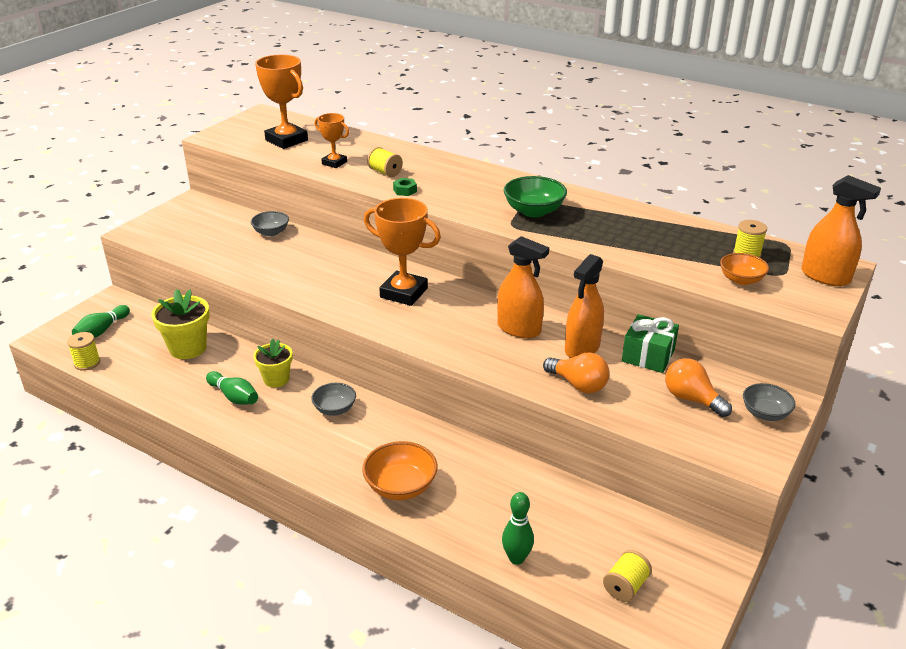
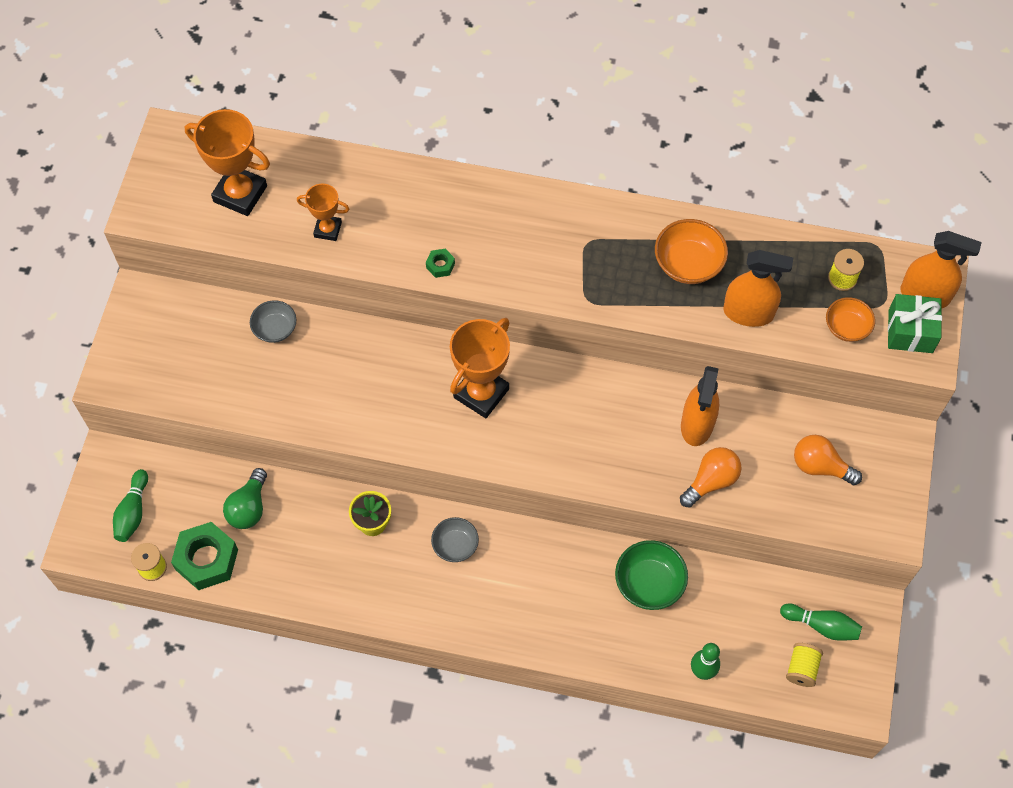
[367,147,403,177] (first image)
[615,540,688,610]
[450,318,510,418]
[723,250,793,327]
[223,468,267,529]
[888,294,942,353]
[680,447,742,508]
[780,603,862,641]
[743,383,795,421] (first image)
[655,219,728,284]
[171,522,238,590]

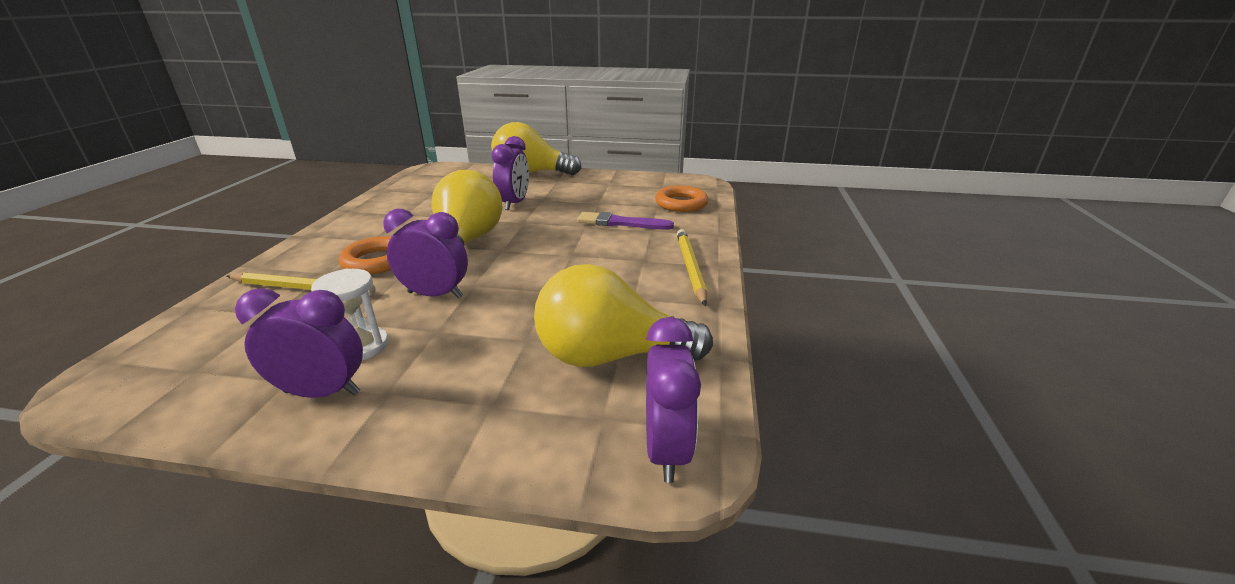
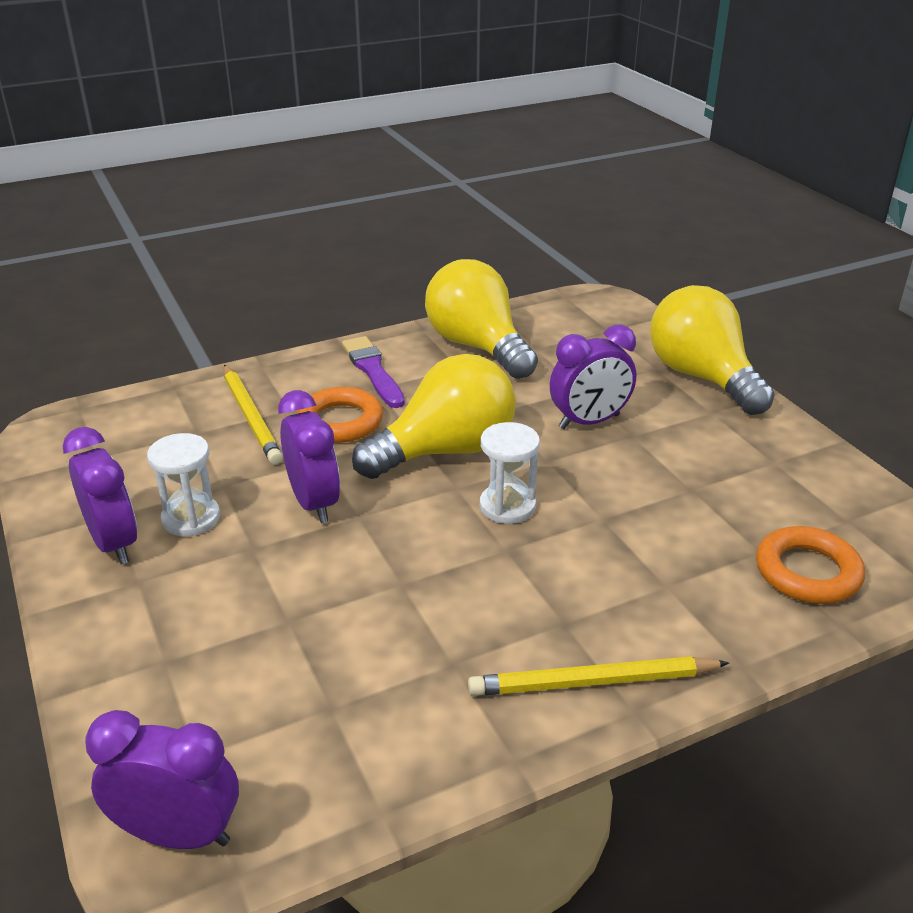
[342,336,405,408]
[468,656,729,696]
[425,259,538,379]
[85,710,239,849]
[480,422,540,524]

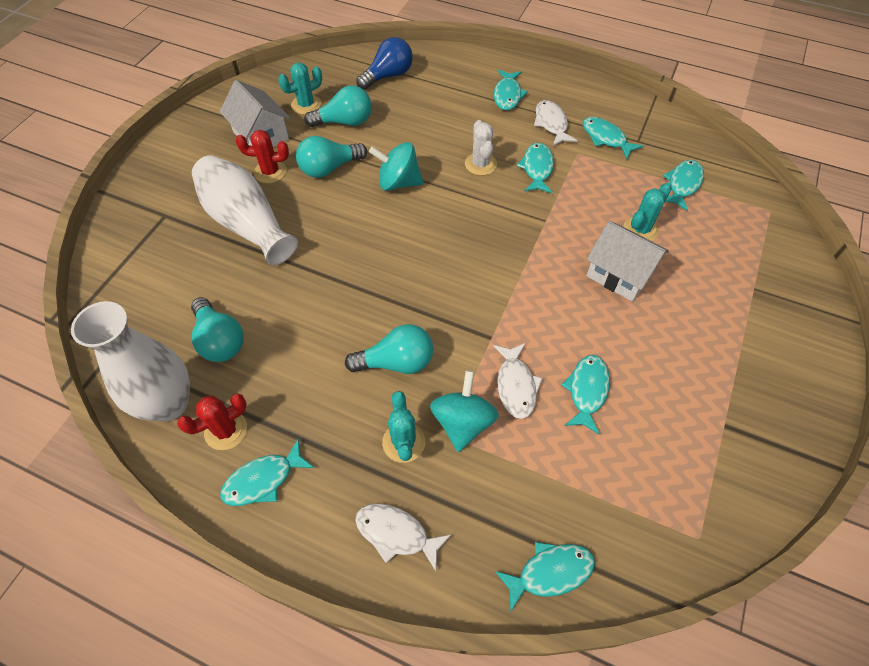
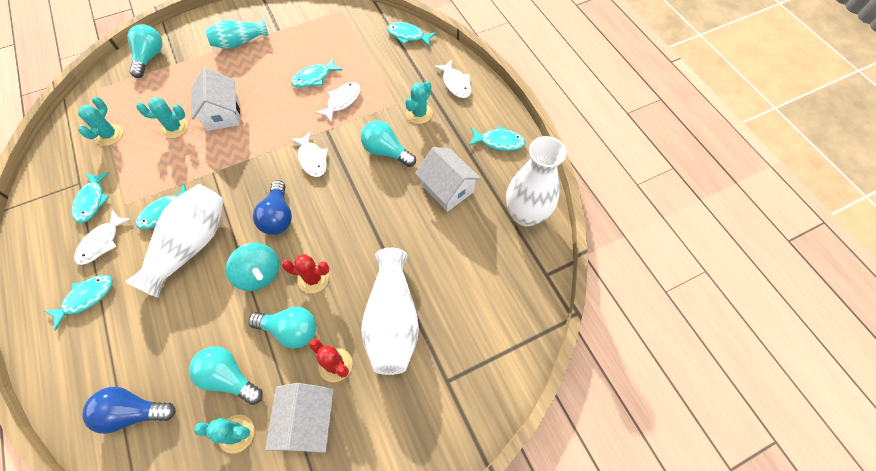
[125,184,224,298]
[78,97,123,146]
[127,24,162,78]
[430,370,499,452] (first image)
[282,254,329,293]
[205,19,269,49]
[291,131,328,177]
[415,147,481,212]
[253,180,292,235]

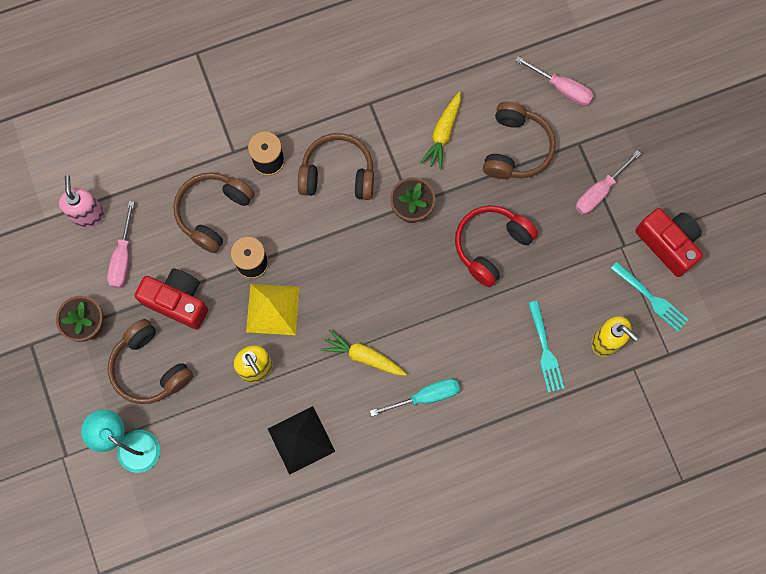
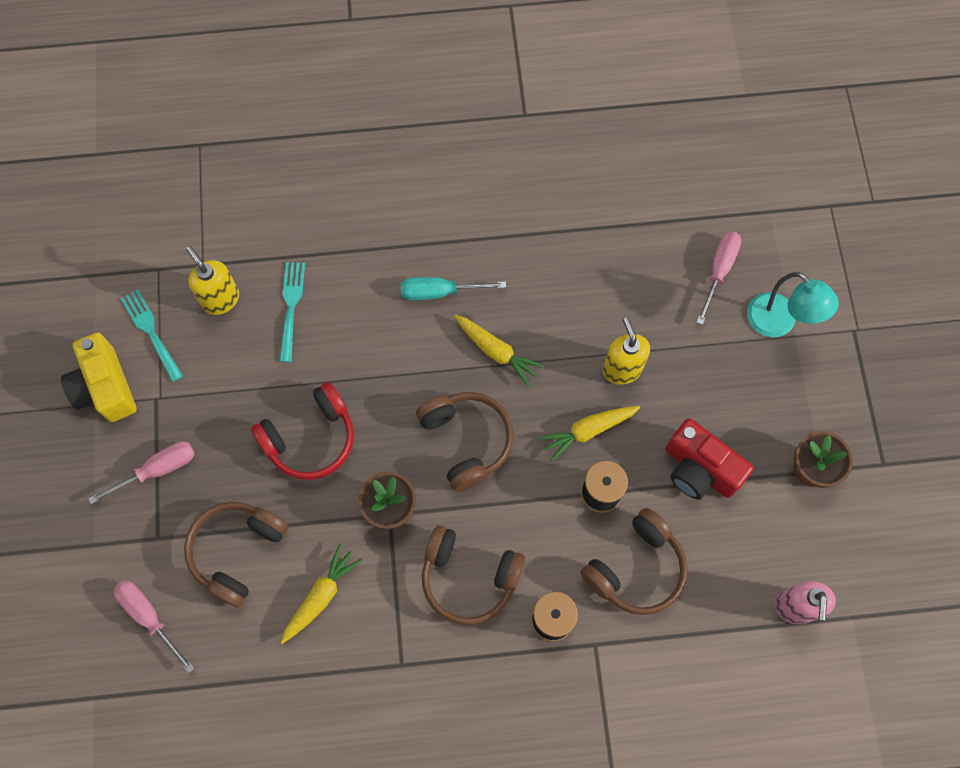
[696,231,741,325]
[61,332,137,422]
[539,406,640,462]
[416,392,514,492]
[268,406,335,475] (first image)

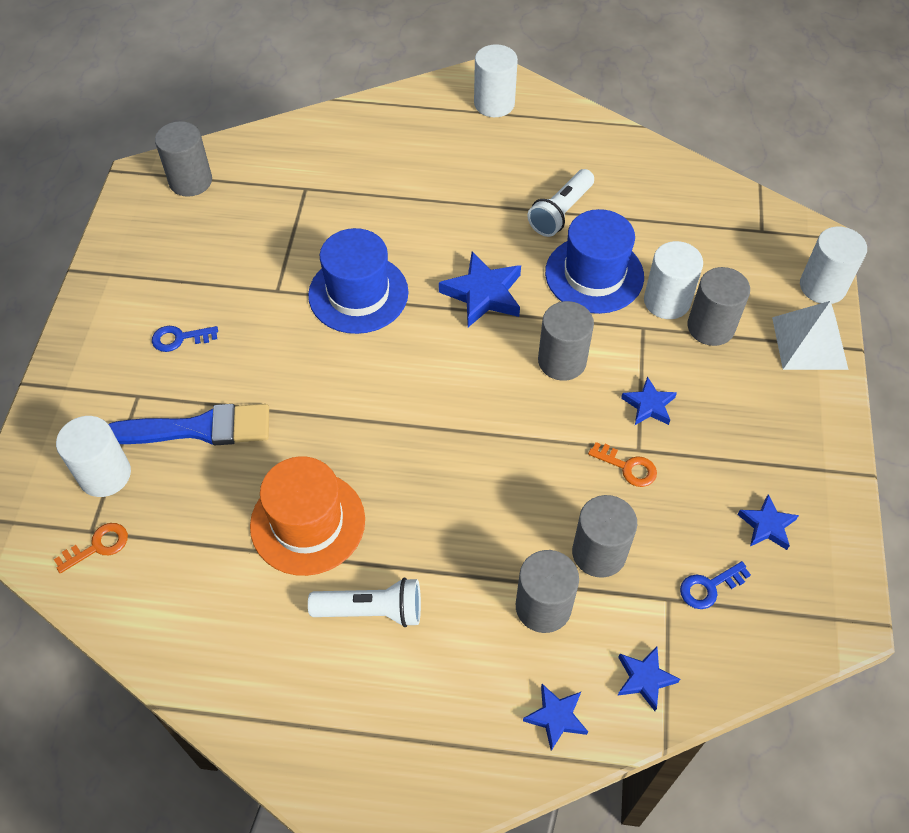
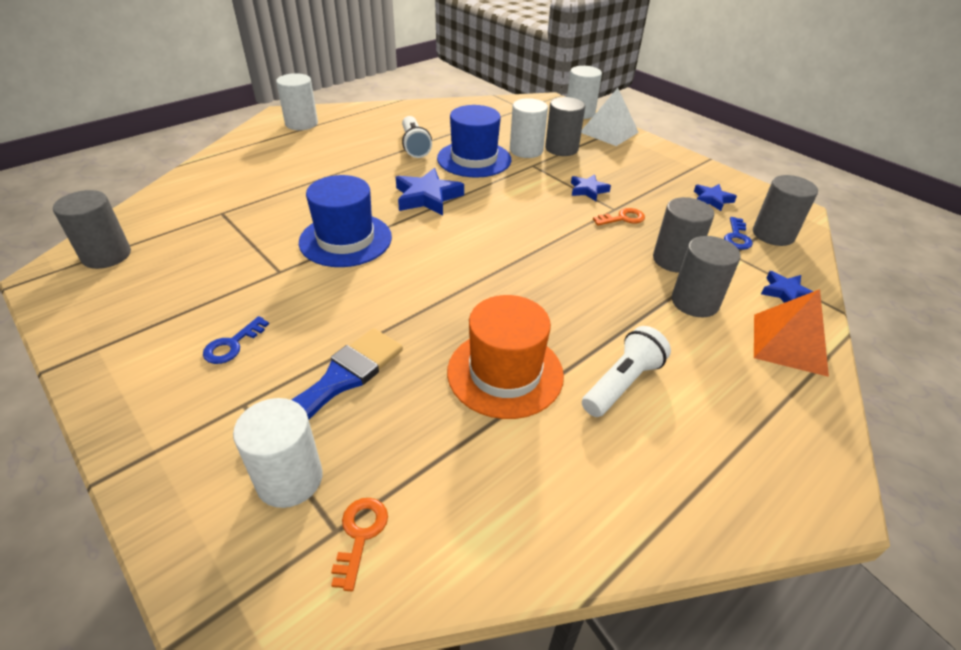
[753,175,818,246]
[754,289,829,377]

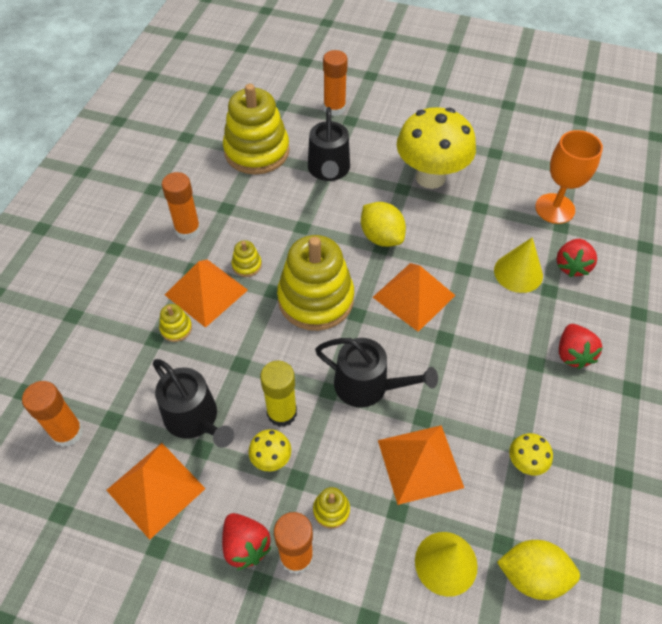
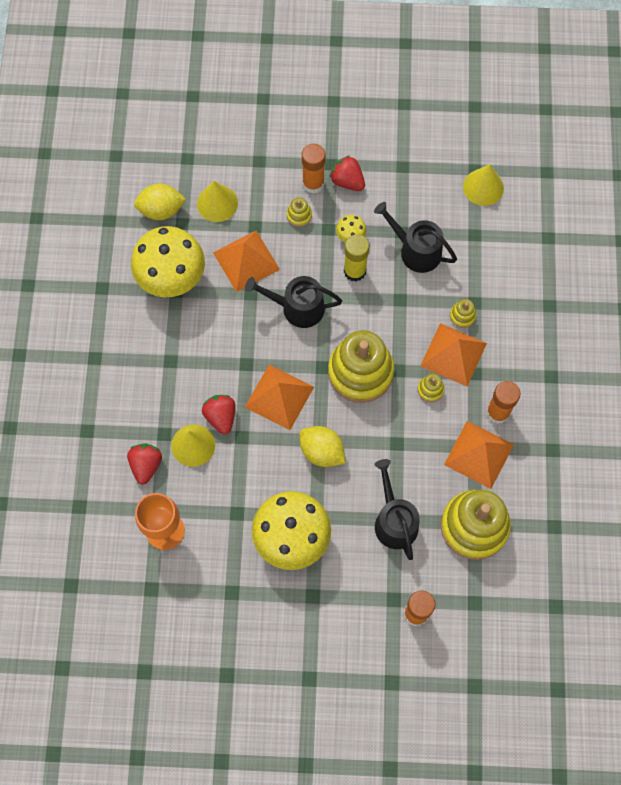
[202,395,236,435]
[22,381,83,447] (first image)
[131,226,205,297]
[444,421,514,489]
[463,164,504,206]

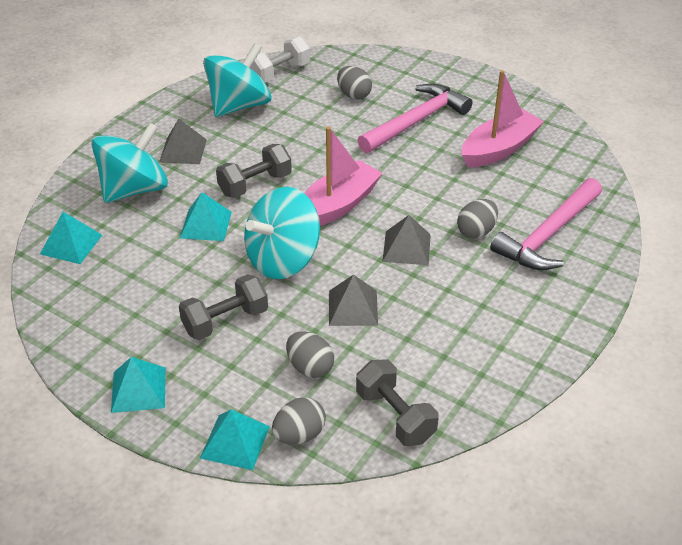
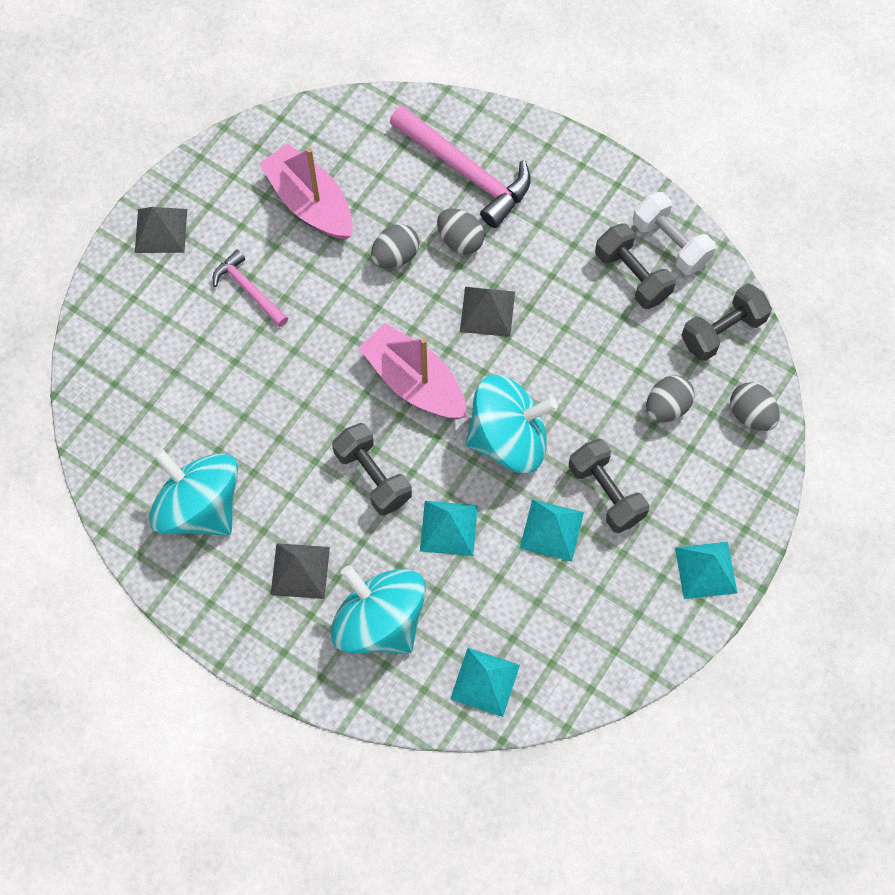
[633,192,716,275]
[371,224,419,268]
[213,250,288,327]
[466,375,558,473]
[135,207,187,253]
[520,499,584,562]
[595,223,676,309]

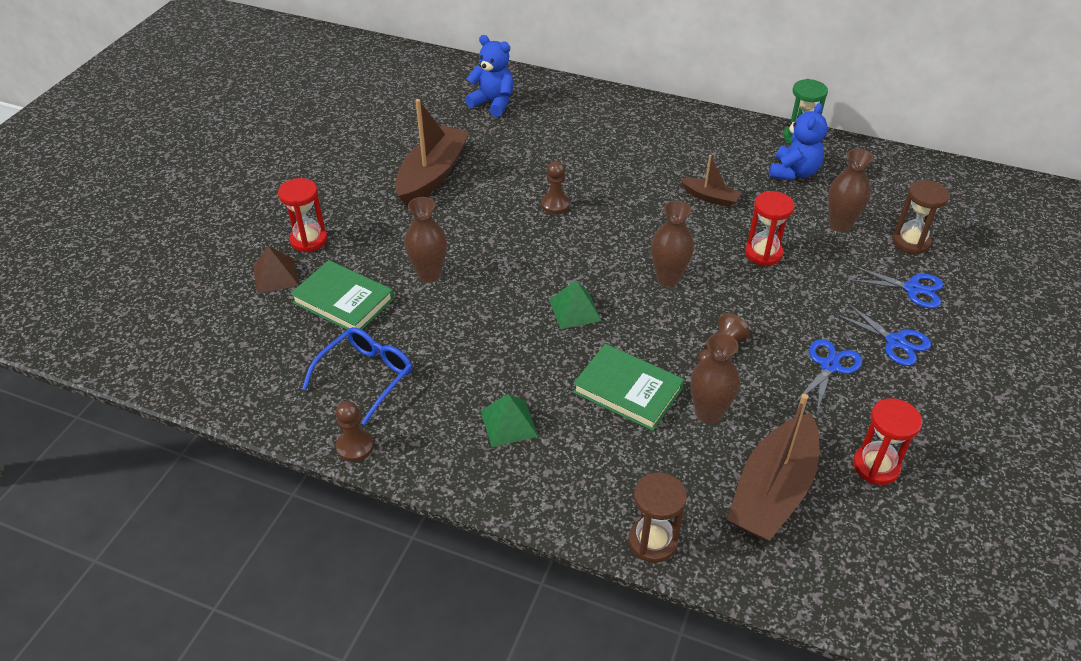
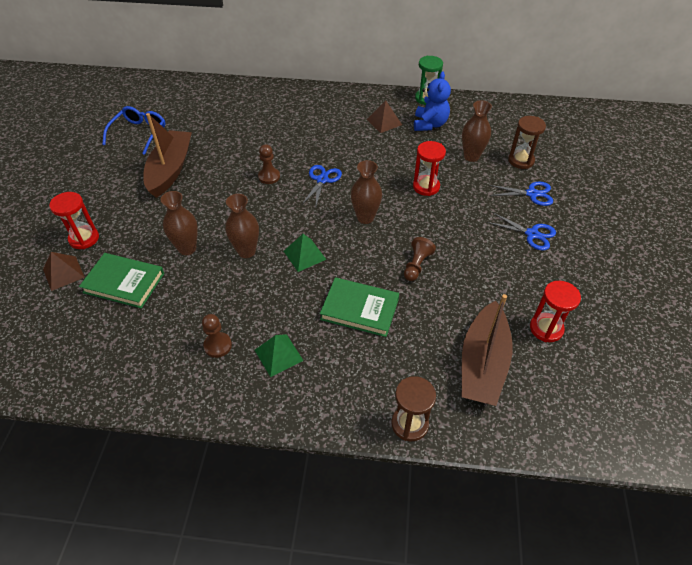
[465,35,513,117] (first image)
[680,155,741,207] (first image)
[102,106,166,155]
[225,194,259,258]
[301,165,342,209]
[202,314,232,358]
[367,100,402,133]

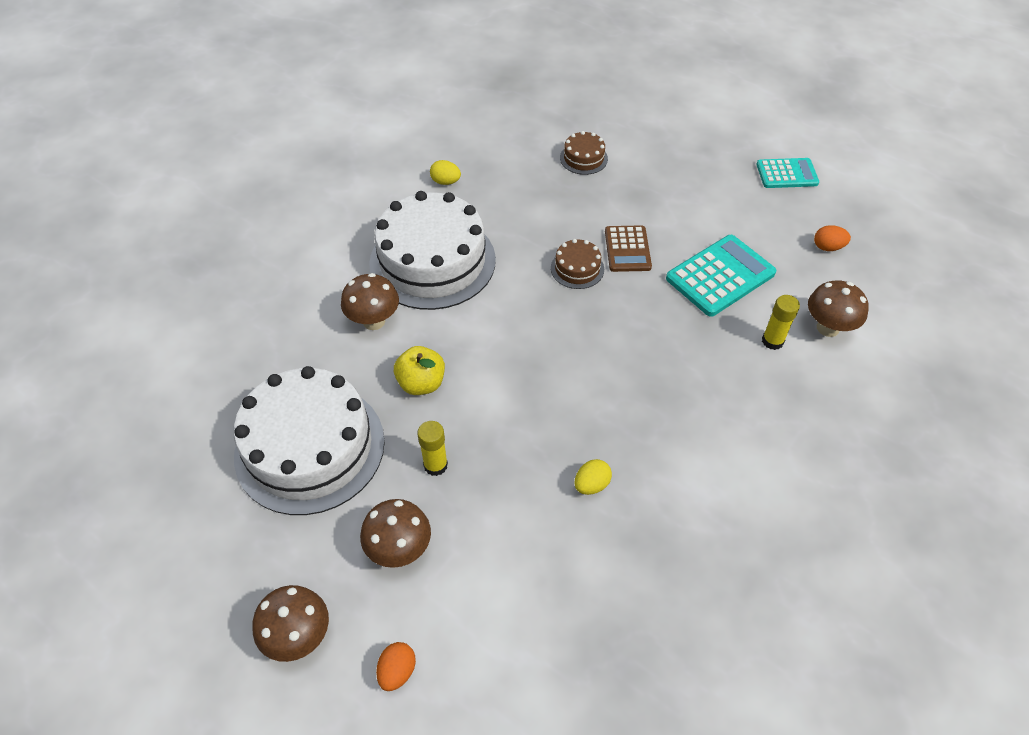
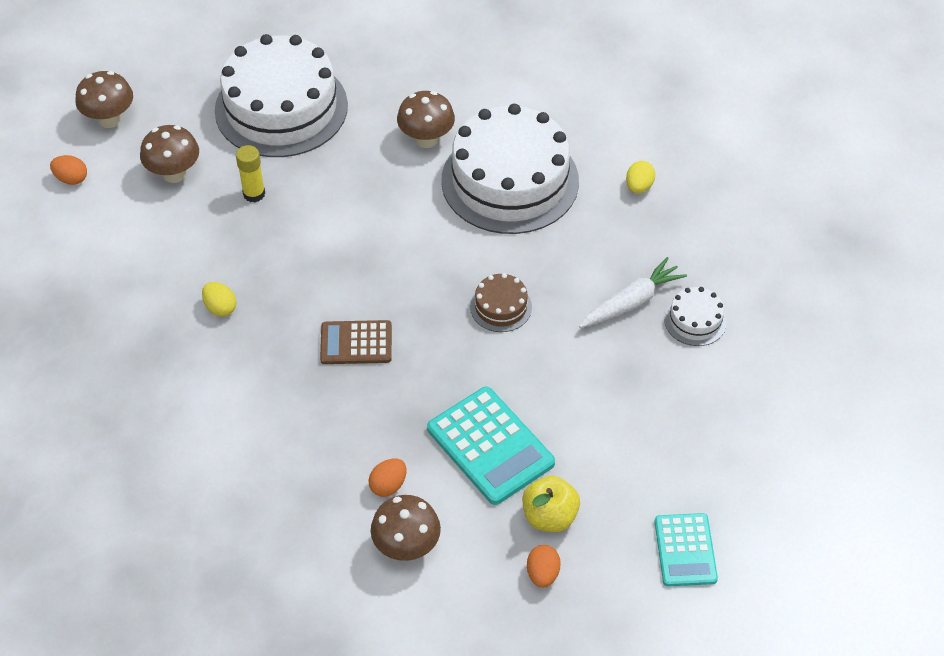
[664,287,727,346]
[320,320,392,364]
[369,458,407,497]
[522,476,580,532]
[579,257,687,328]

